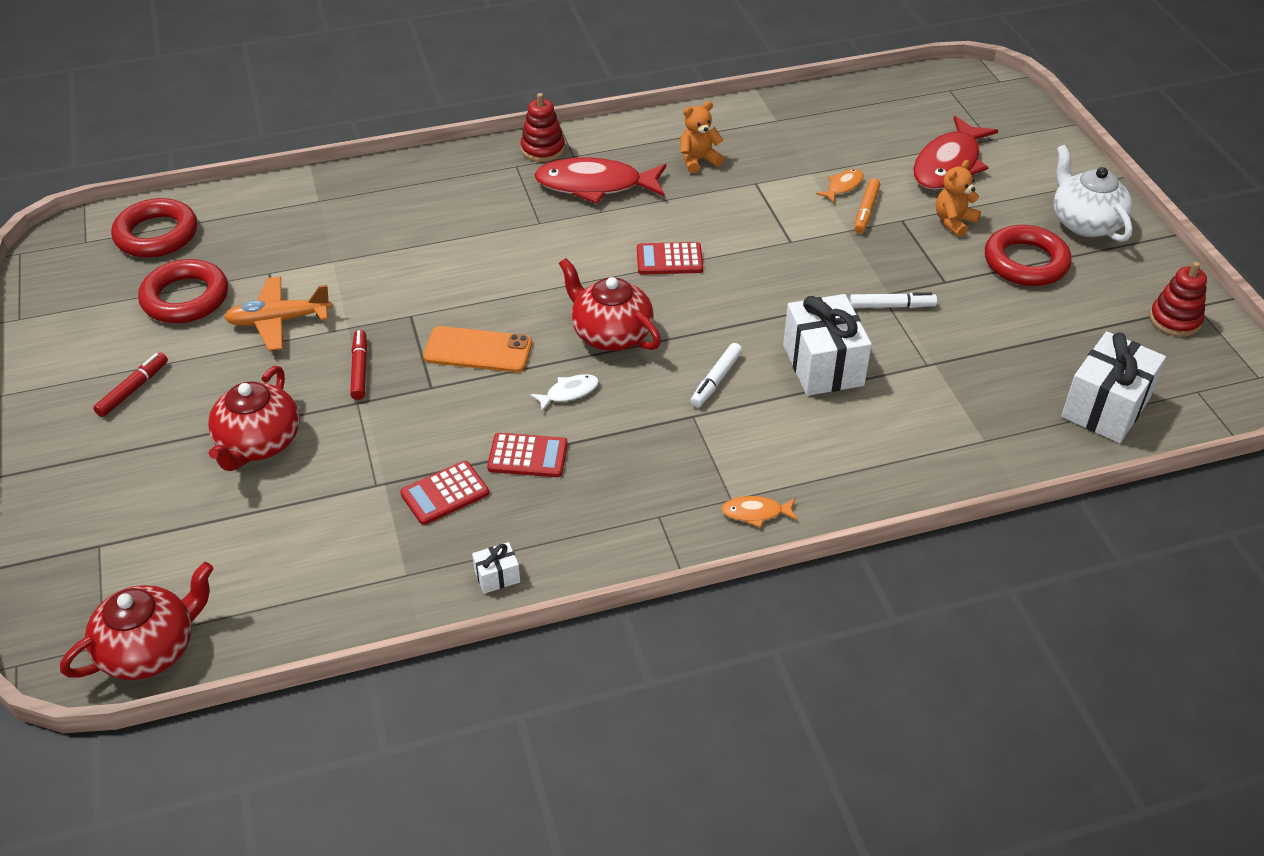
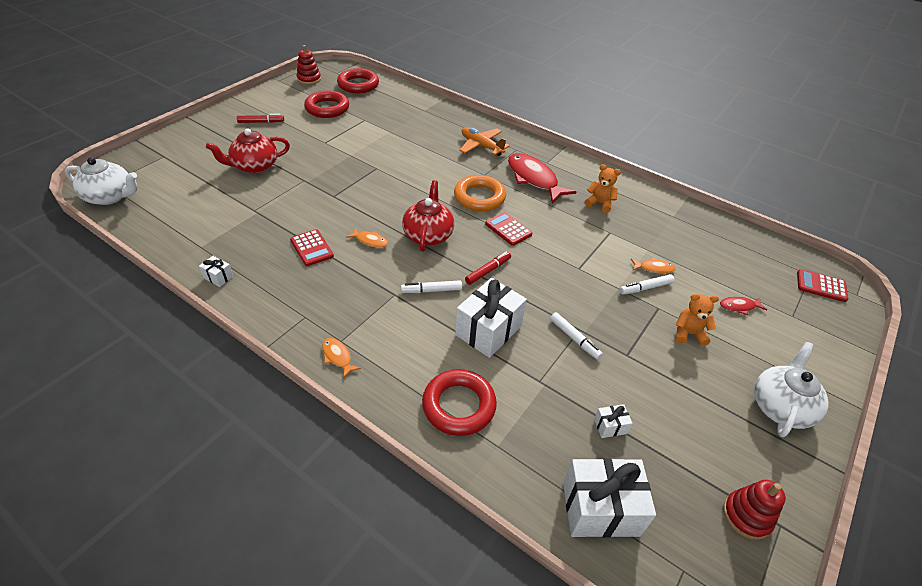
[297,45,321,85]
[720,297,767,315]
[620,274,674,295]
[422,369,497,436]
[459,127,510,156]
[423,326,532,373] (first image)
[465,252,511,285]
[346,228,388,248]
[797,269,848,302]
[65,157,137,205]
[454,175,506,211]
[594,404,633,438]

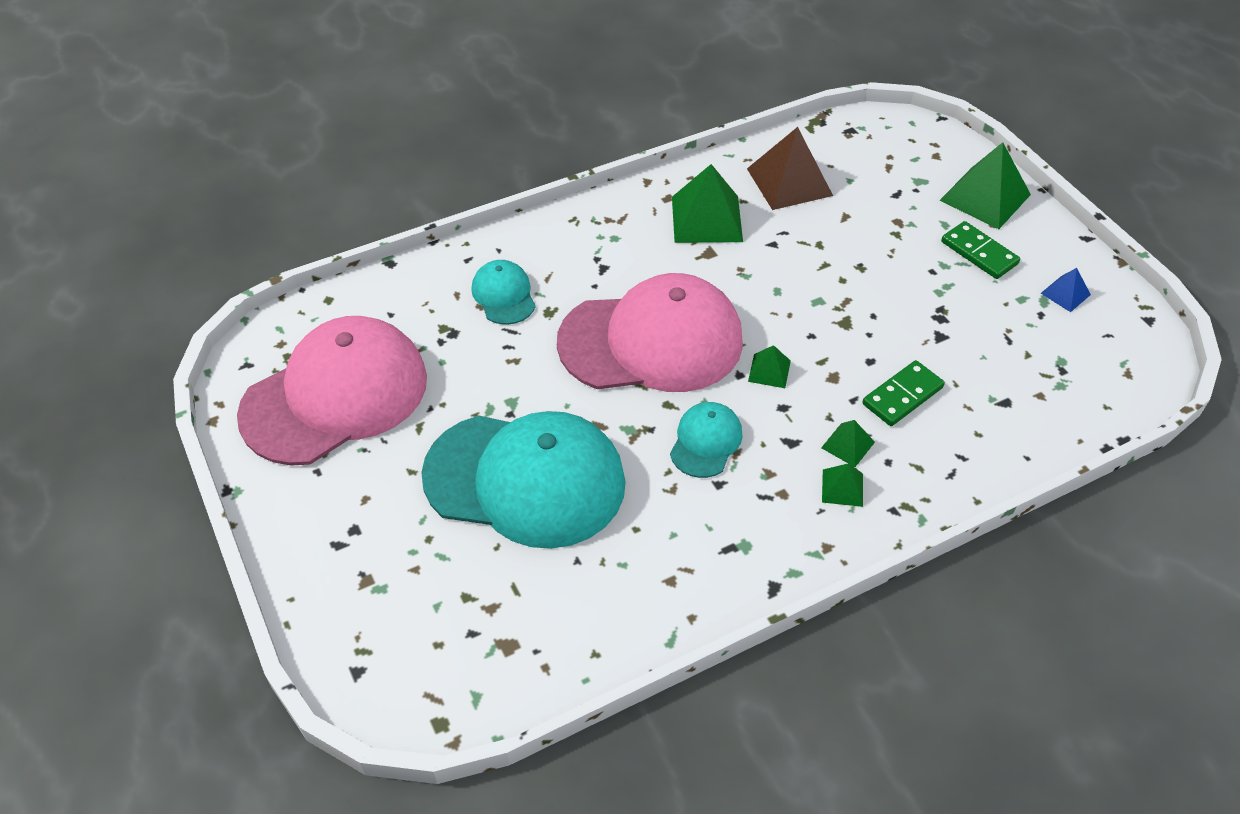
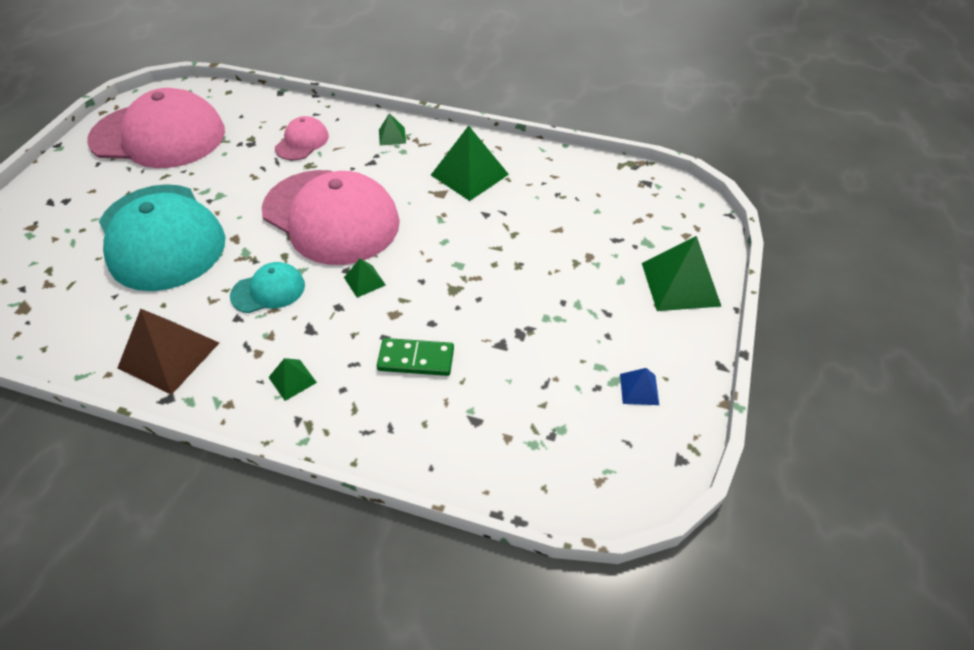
[118,309,219,395]
[941,221,1020,279] (first image)
[275,116,329,160]
[379,113,406,146]

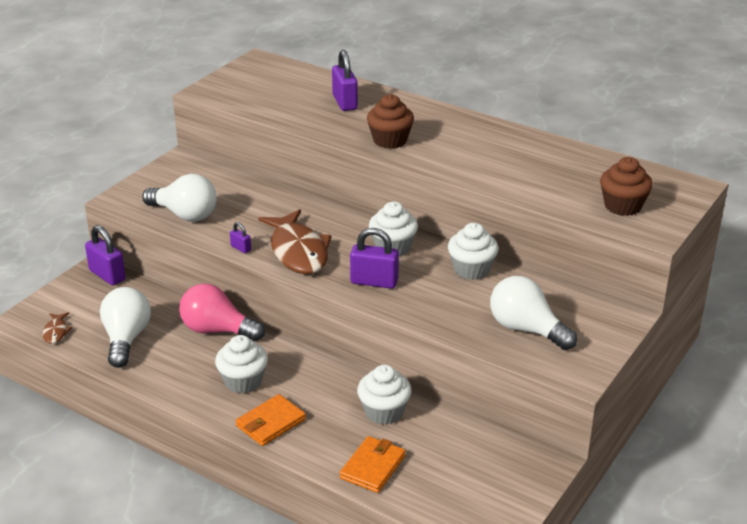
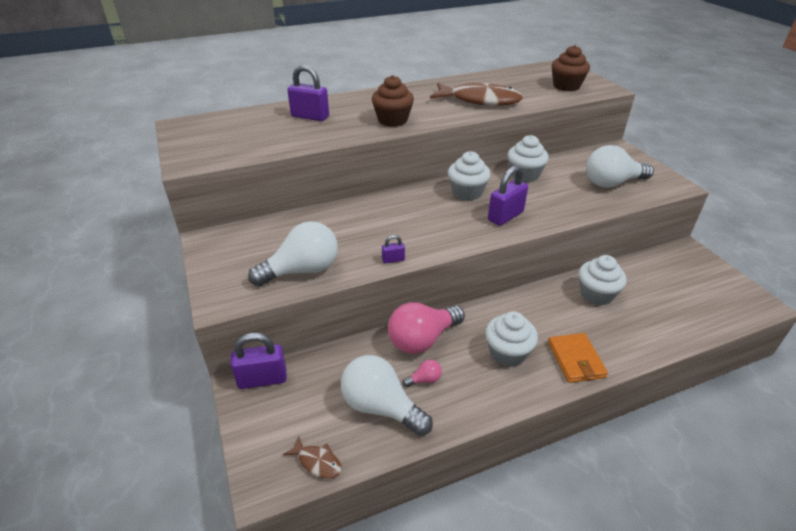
[430,83,523,106]
[340,436,406,493] (first image)
[402,360,442,387]

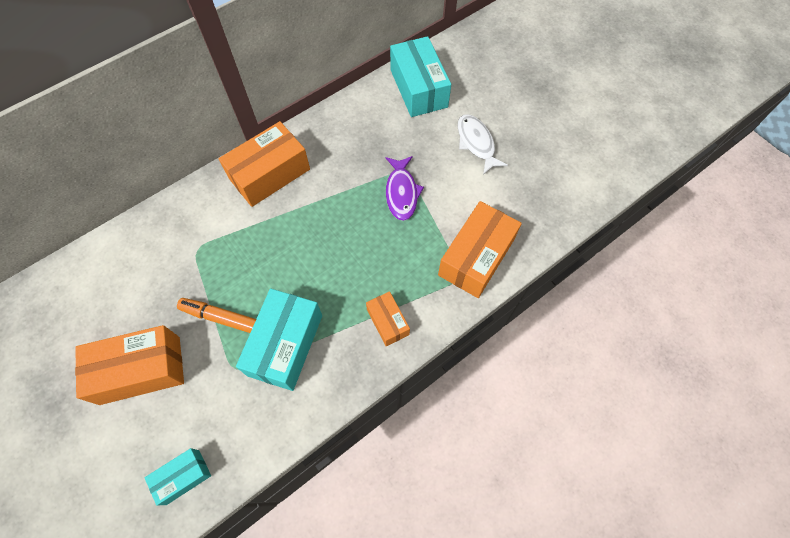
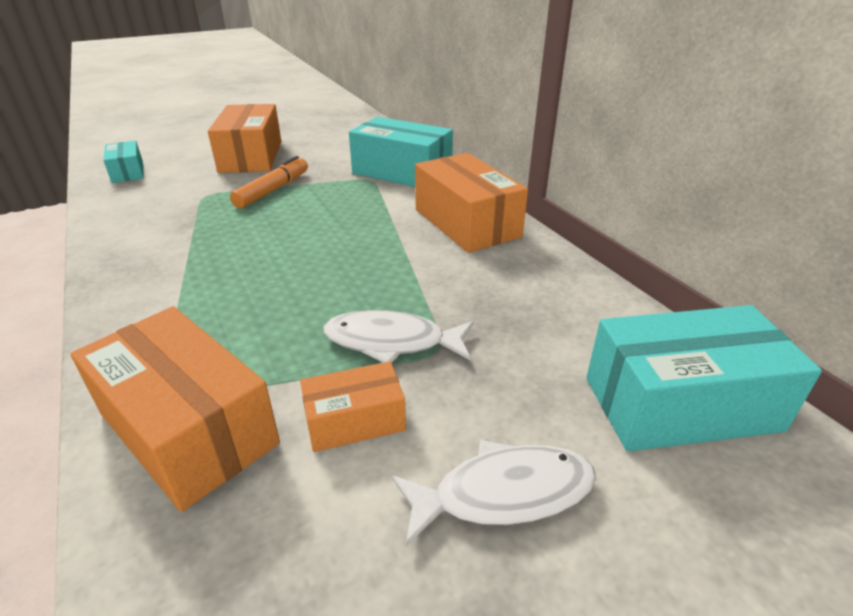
[323,310,474,363]
[349,117,453,187]
[300,361,406,452]

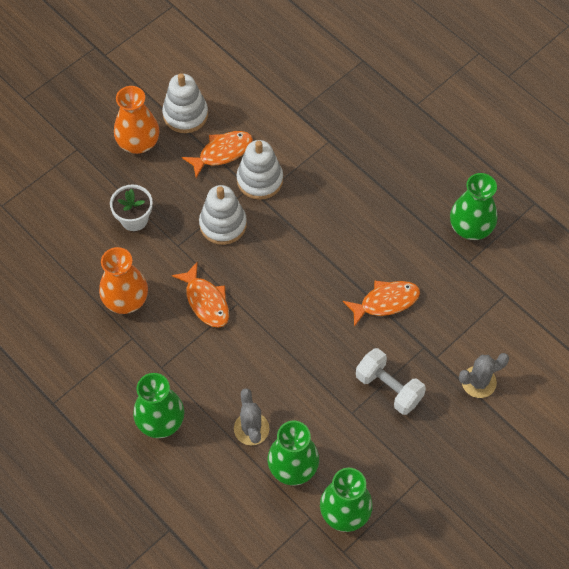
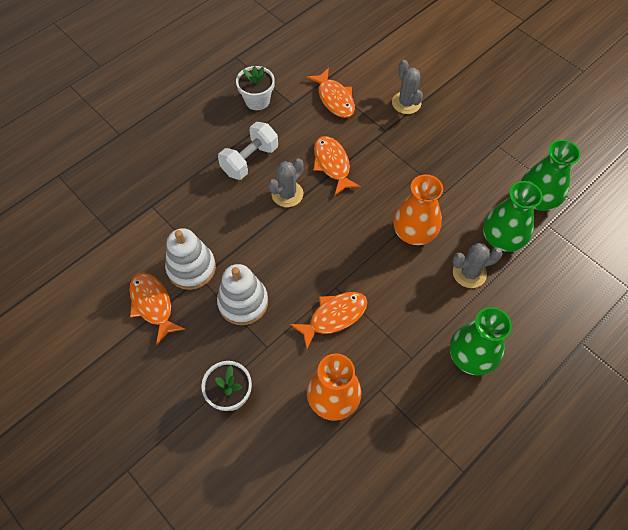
[162,73,208,133] (first image)
[393,174,443,245]
[236,66,275,110]
[218,122,278,180]
[306,68,355,118]
[268,158,304,207]

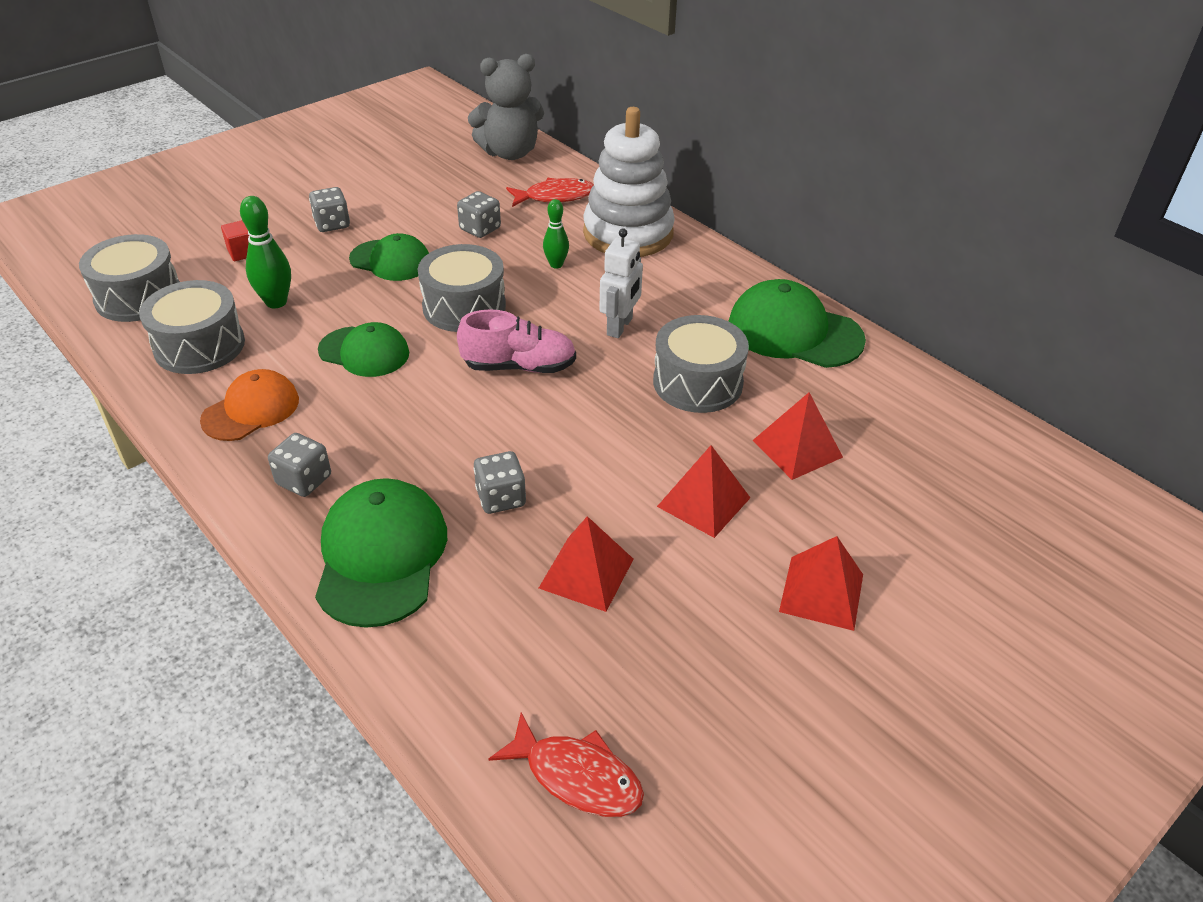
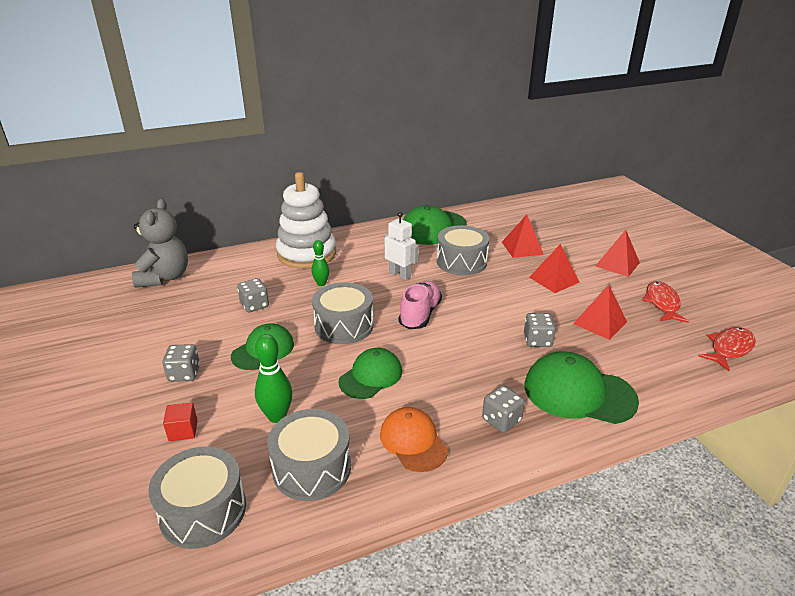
[642,281,689,323]

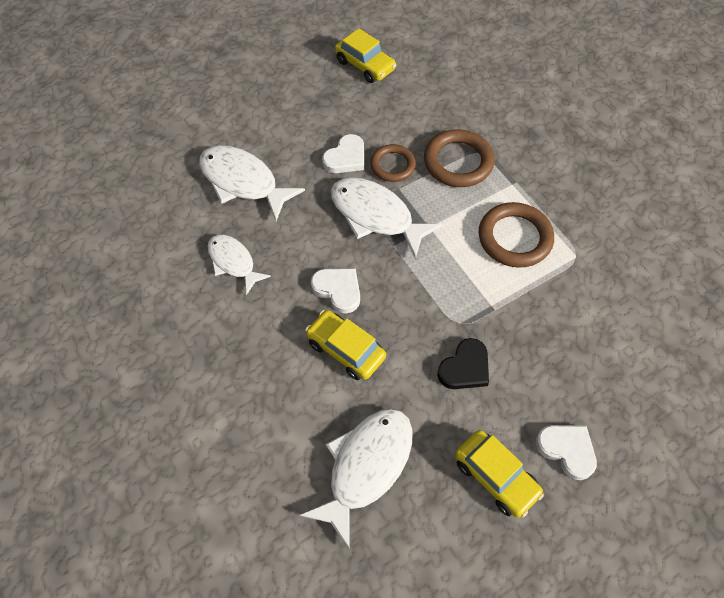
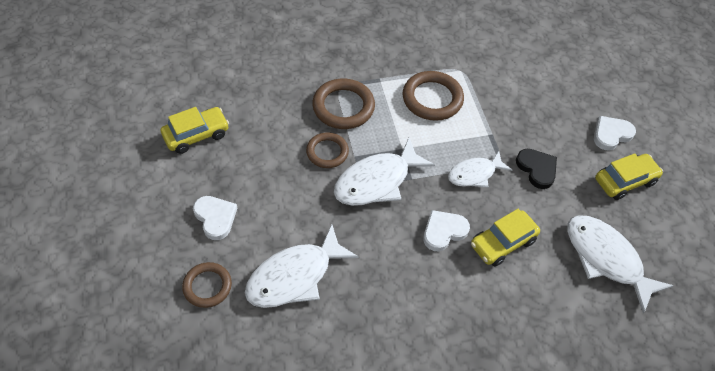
[193,196,237,240]
[448,151,512,188]
[182,262,232,308]

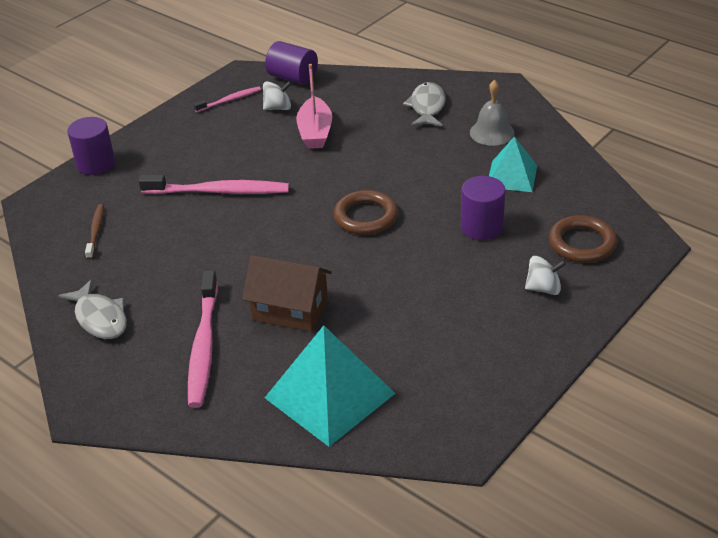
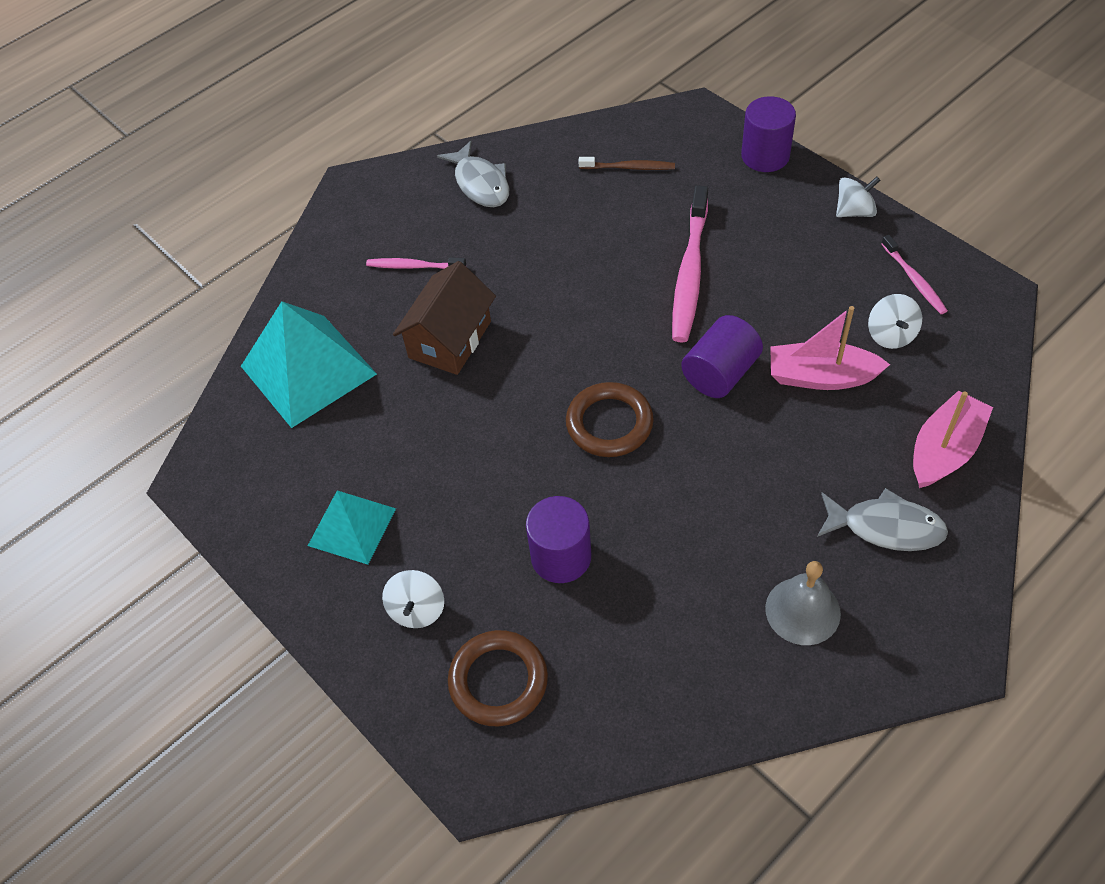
[681,315,763,398]
[308,491,396,565]
[366,257,466,269]
[437,141,509,207]
[836,176,881,217]
[913,390,993,488]

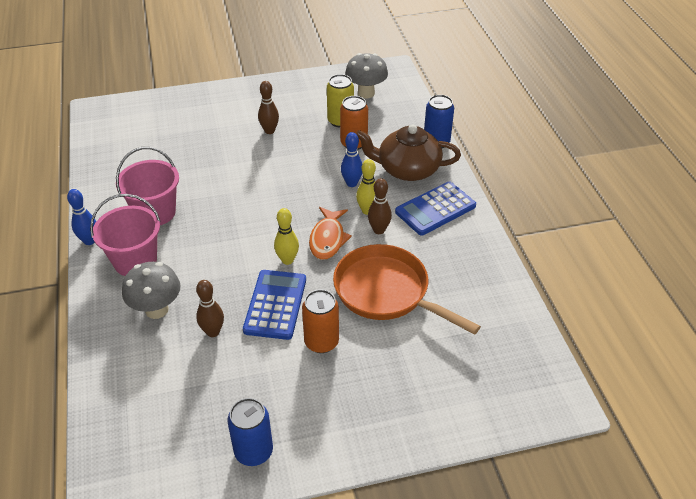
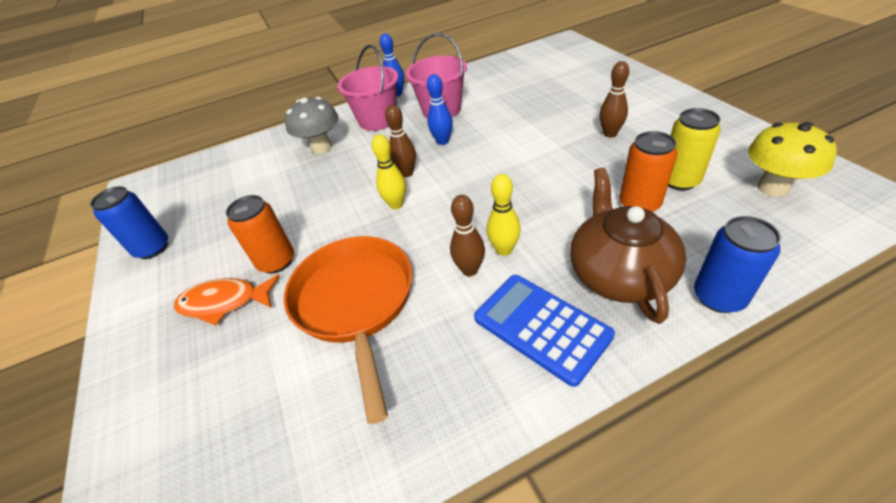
[748,122,837,197]
[427,74,453,145]
[174,274,280,326]
[284,236,412,424]
[243,270,306,340] (first image)
[385,105,416,177]

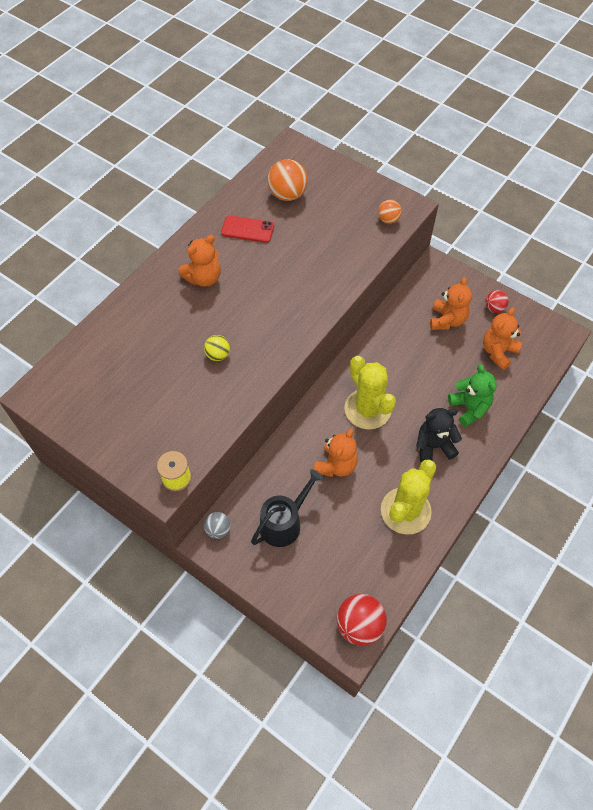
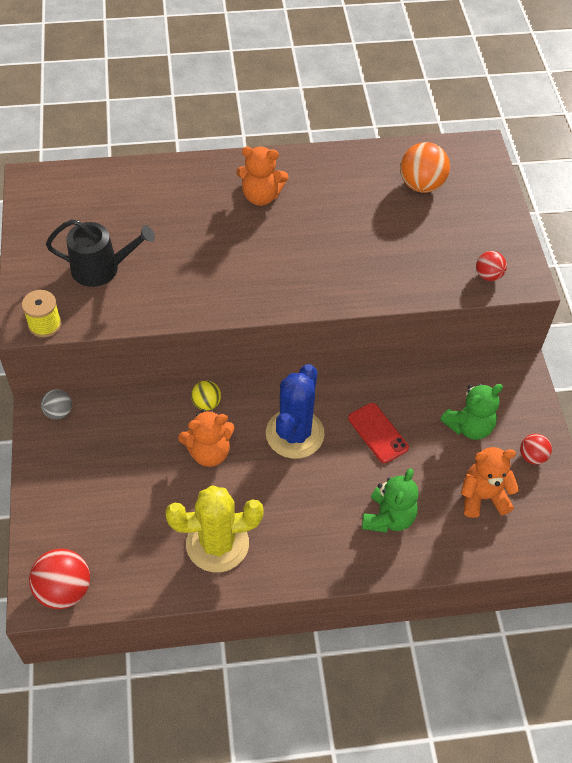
[476,251,507,281]
[348,403,409,463]
[440,384,503,440]
[191,380,221,411]
[266,364,325,459]
[416,408,462,462] (first image)
[46,219,155,287]

